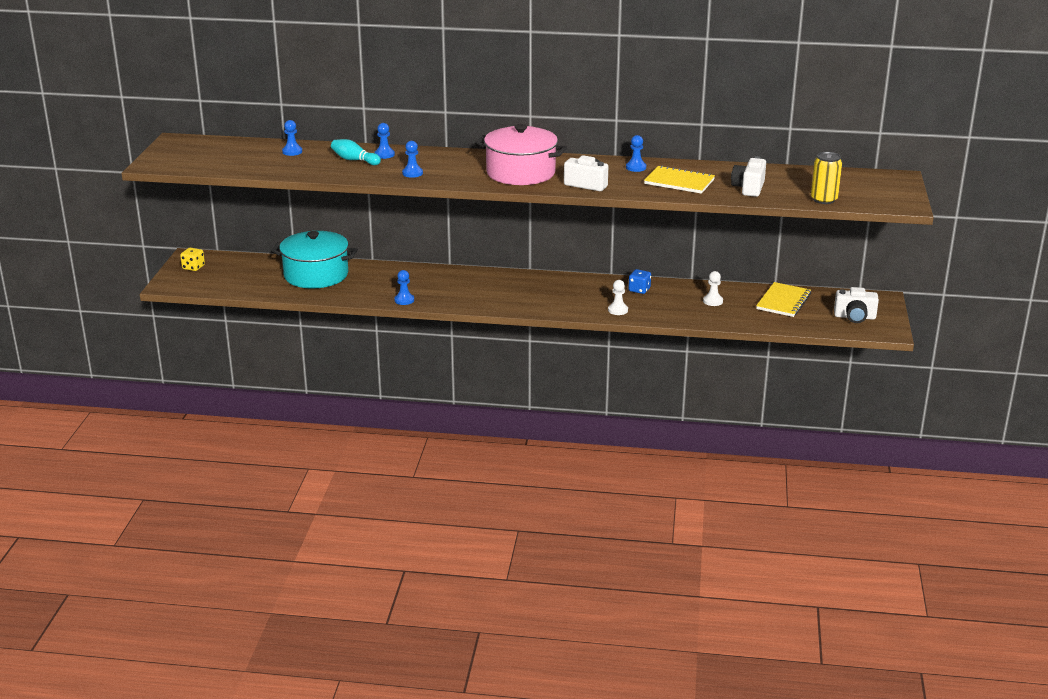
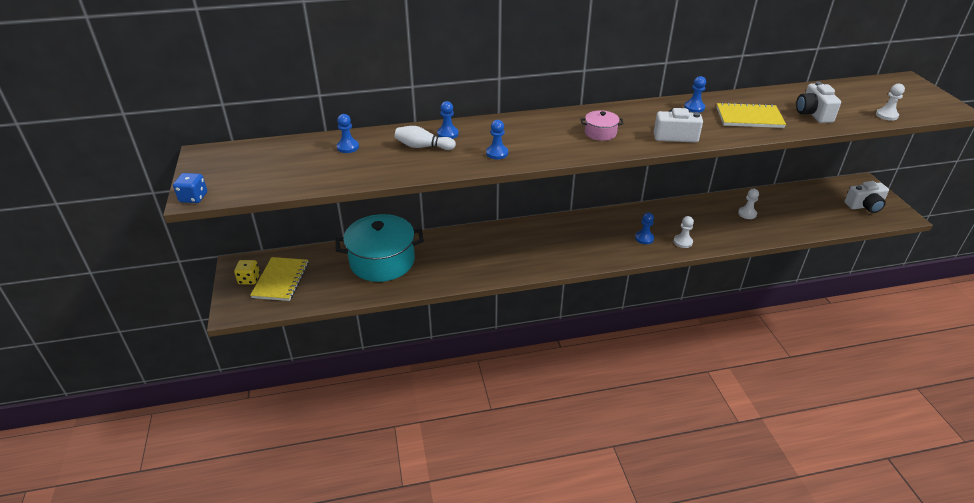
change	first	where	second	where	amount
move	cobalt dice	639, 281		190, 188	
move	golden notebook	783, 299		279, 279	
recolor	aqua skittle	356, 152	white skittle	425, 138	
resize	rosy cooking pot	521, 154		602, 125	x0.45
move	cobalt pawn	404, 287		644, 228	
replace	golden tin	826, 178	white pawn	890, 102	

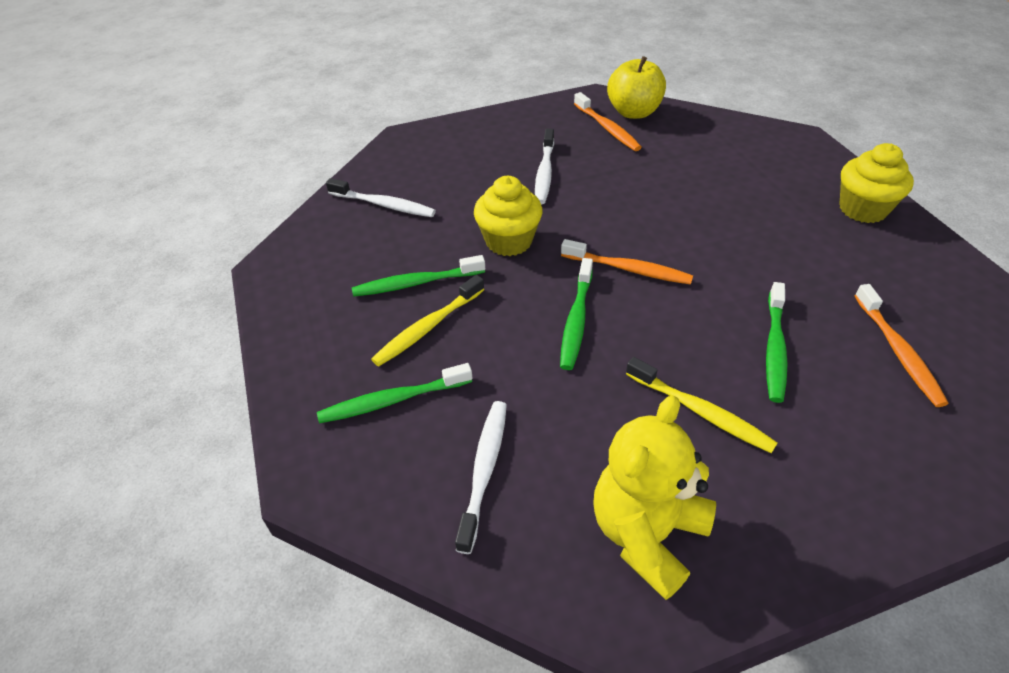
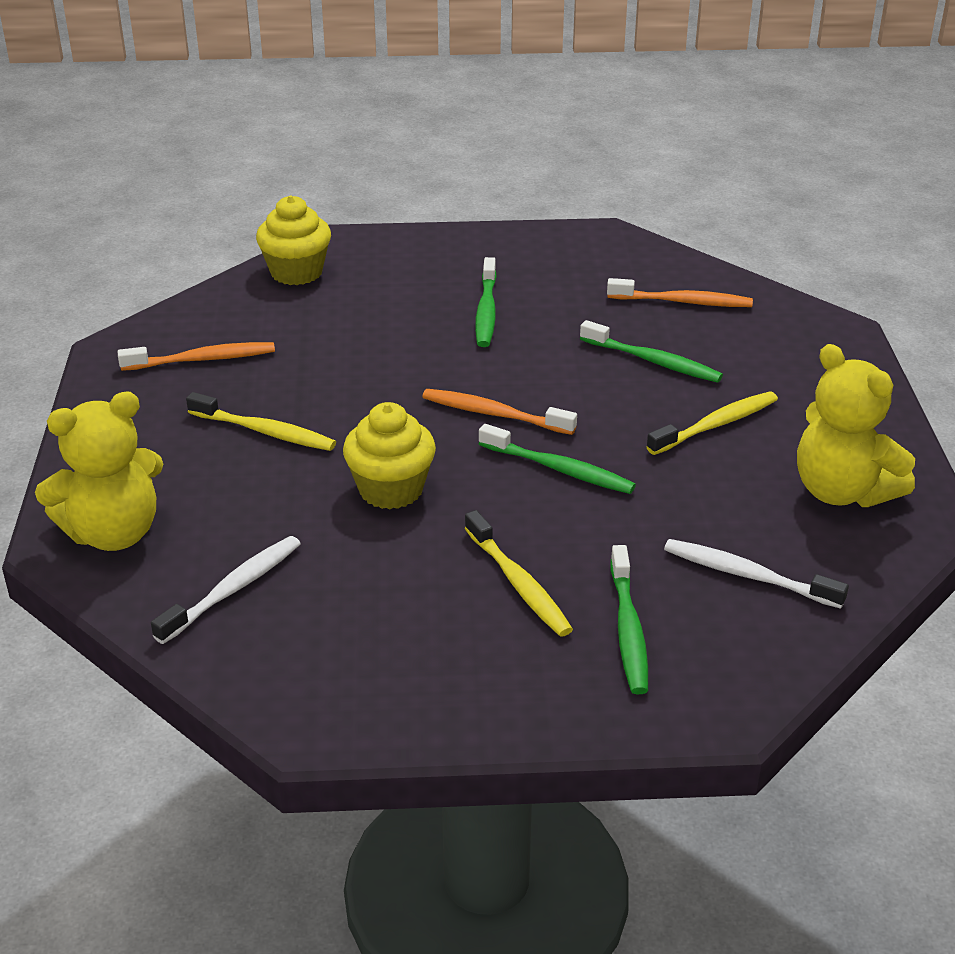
change	first	where	second	where	amount
insert			golden stuffed bear	99, 471	
recolor	white dental brush	544, 166	golden dental brush	261, 421	
move	golden cupcake	876, 183		293, 240	
rotate	bright orange dental brush	627, 262		499, 412	105 degrees counterclockwise
move	emerald dental brush	418, 276		486, 302	
delete	golden apple fruit	636, 87			

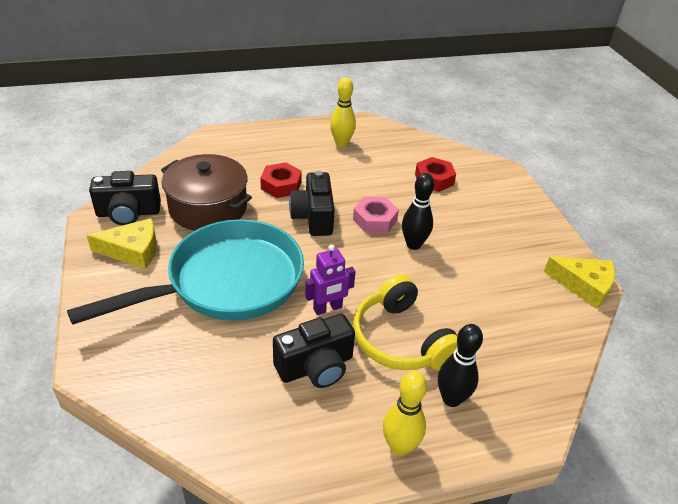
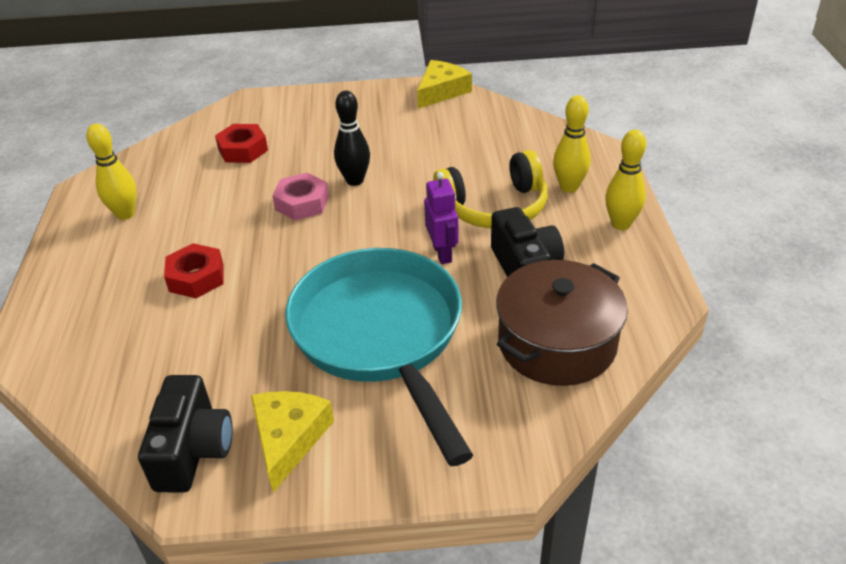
change	first	where	second	where	amount
move	brown cooking pot	206, 192		562, 323	
recolor	black skittle	460, 365	golden skittle	572, 144	
delete	black camera	312, 203			

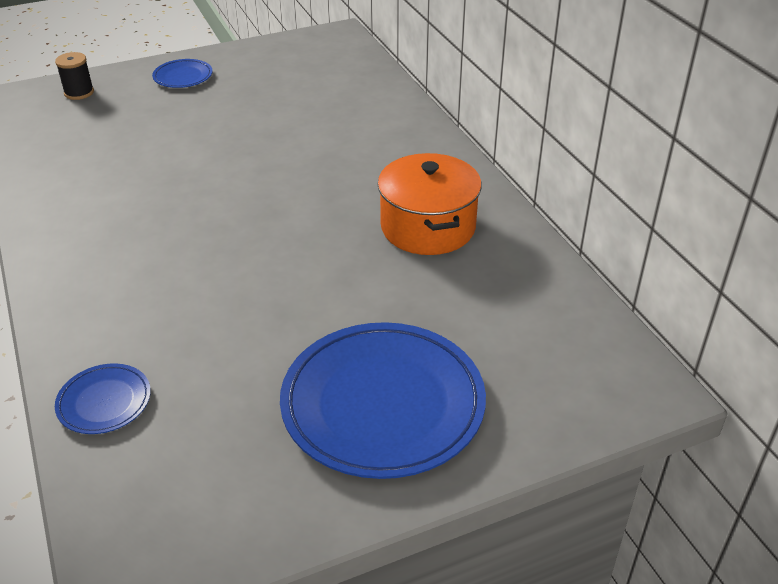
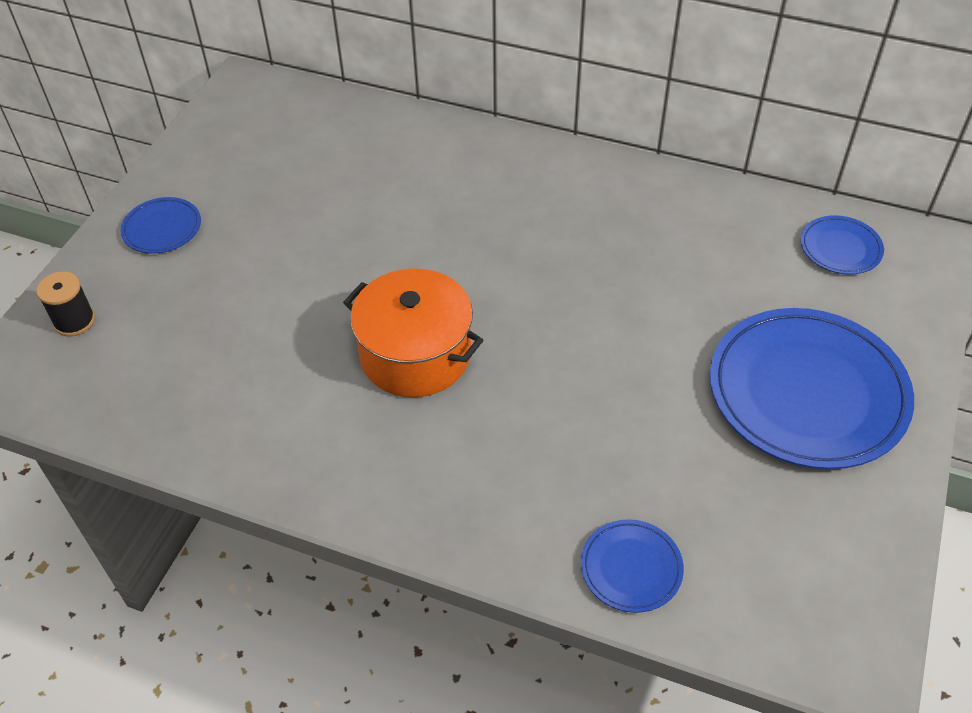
change	first	where	second	where	amount
move	bright orange cooking pot	429, 204		413, 333	
insert			cobalt plate	842, 245	

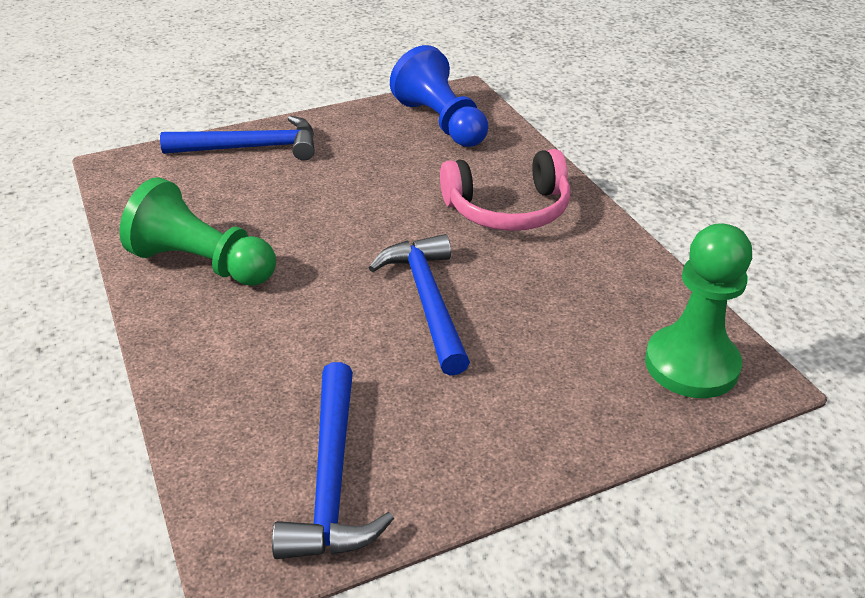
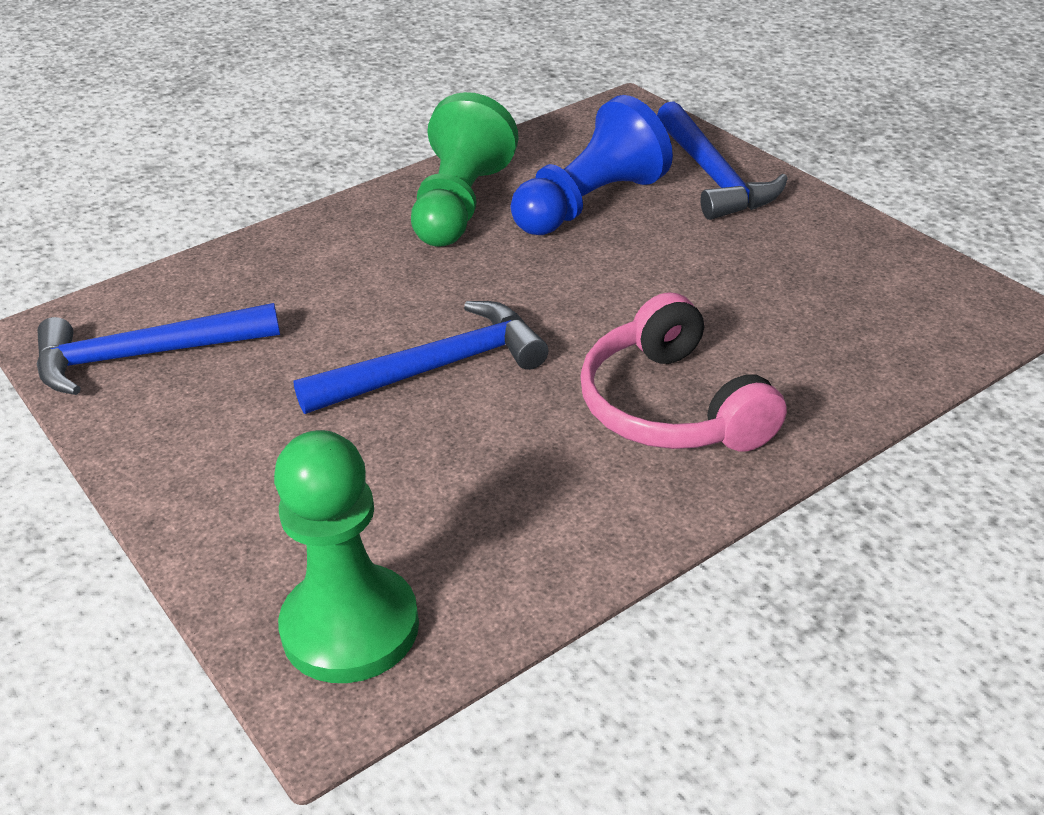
change	first	where	second	where	amount
move	cobalt pawn	439, 96		592, 165	

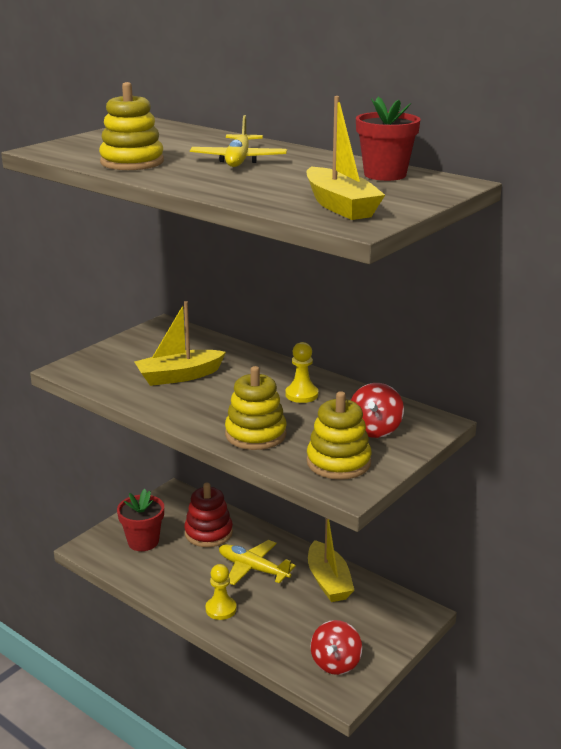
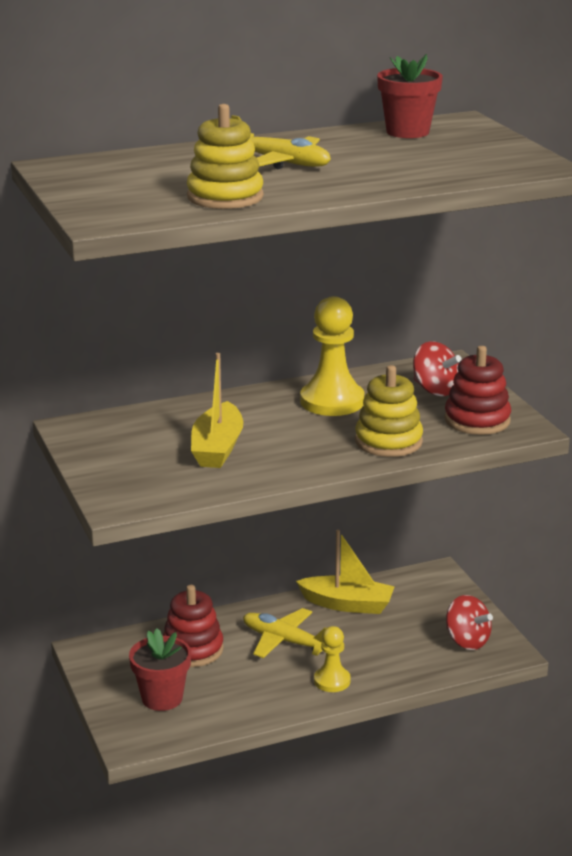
change	first	where	second	where	amount
rotate	golden plane	257, 562		284, 633	60 degrees clockwise
resize	golden pawn	302, 372		332, 356	x1.73
recolor	golden stacking rings	339, 435	scarlet stacking rings	477, 390	
delete	golden toy boat	345, 158			

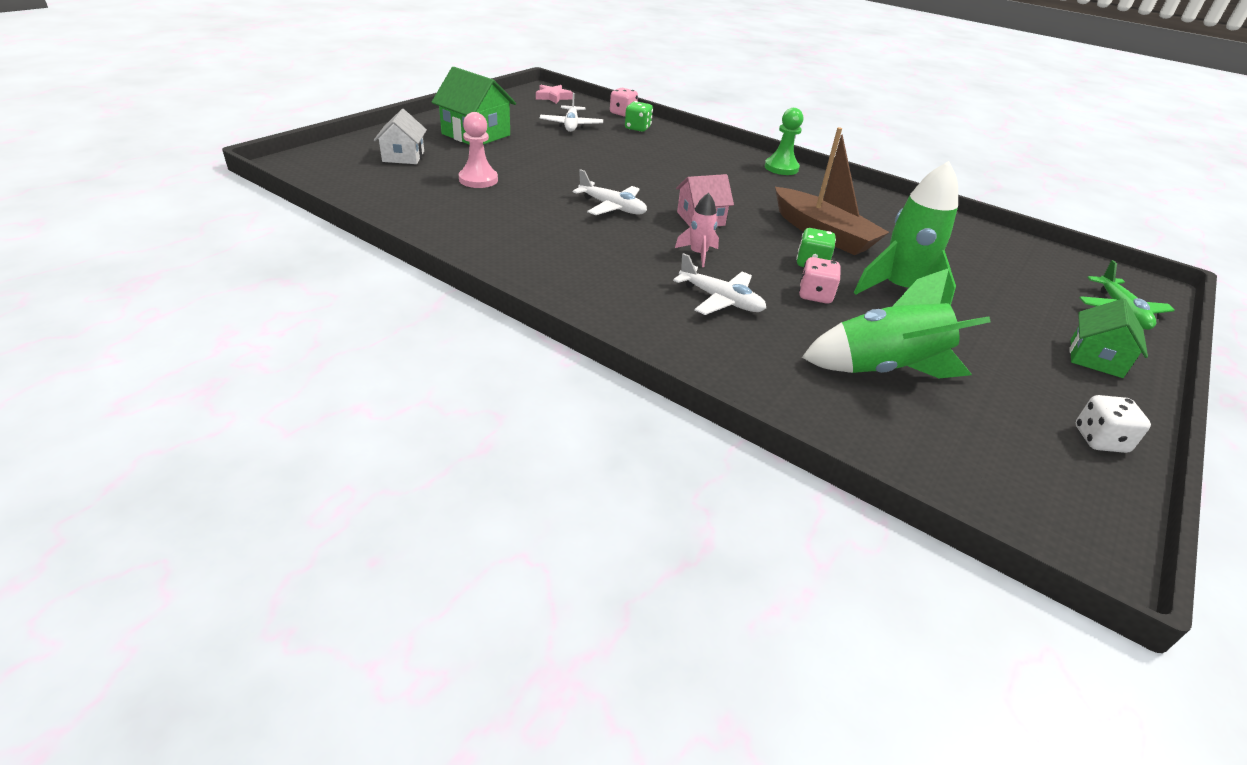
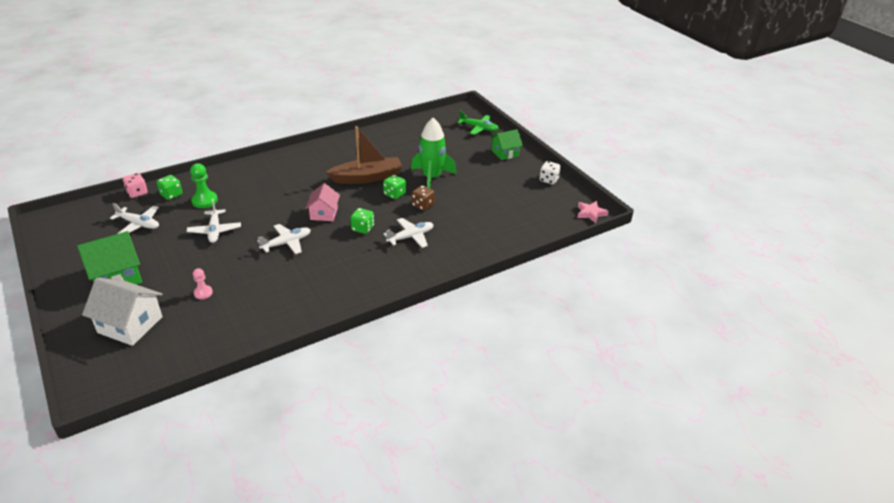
change	first	where	second	where	amount
resize	white house	400, 136		122, 312	x1.55
insert			white plane	214, 222	
move	emerald pawn	784, 141		204, 185	
resize	rosy pawn	478, 150		203, 283	x0.62
replace	rosy spaceship	697, 230	emerald dice	362, 221	
recolor	rosy dice	820, 280	brown dice	423, 198	
rotate	emerald house	1109, 338		506, 144	75 degrees counterclockwise
move	rosy star	554, 94		593, 212	
delete	emerald spaceship	896, 323			

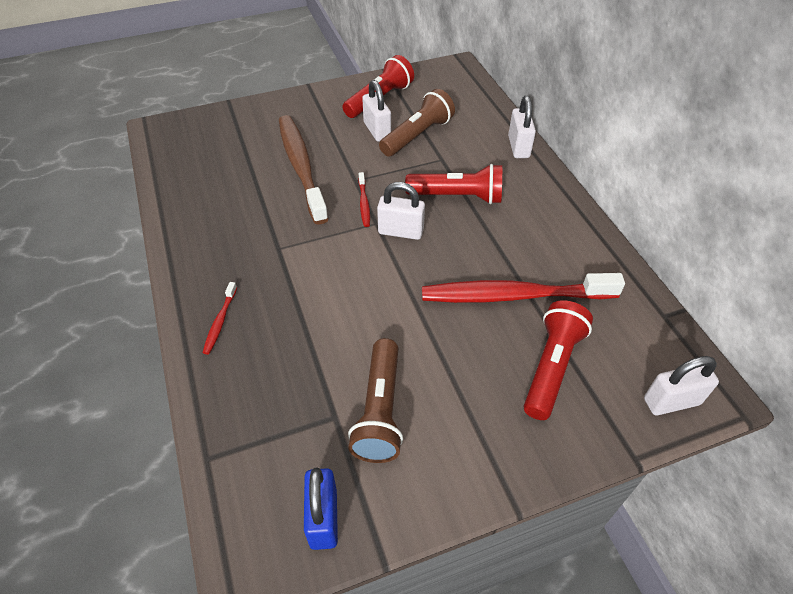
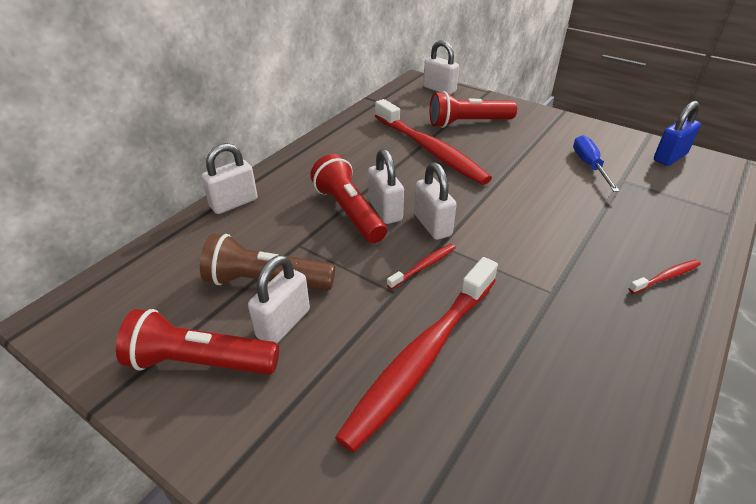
change	first	where	second	where	amount
recolor	brown dental brush	304, 170	scarlet dental brush	416, 354	
insert			white small lock	386, 186	
replace	brown torch	375, 400	cobalt flat screwdriver	596, 163	

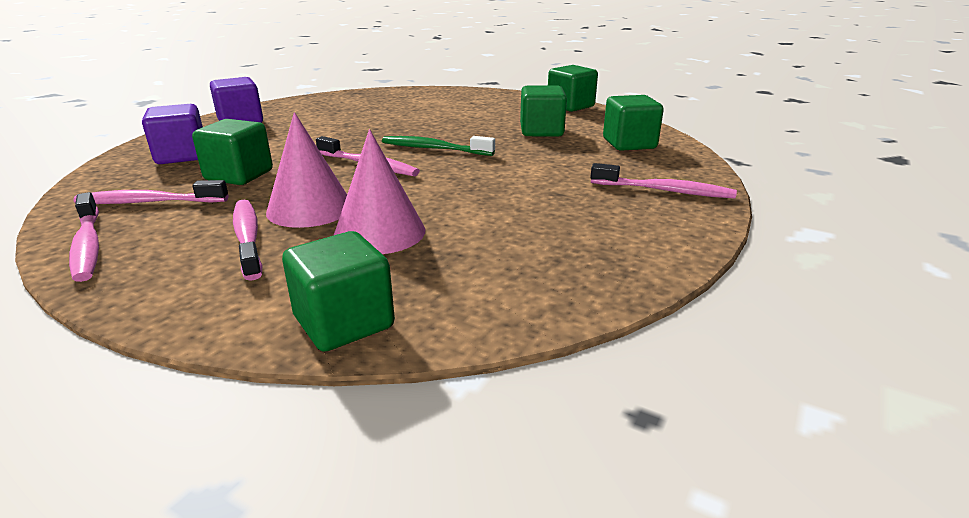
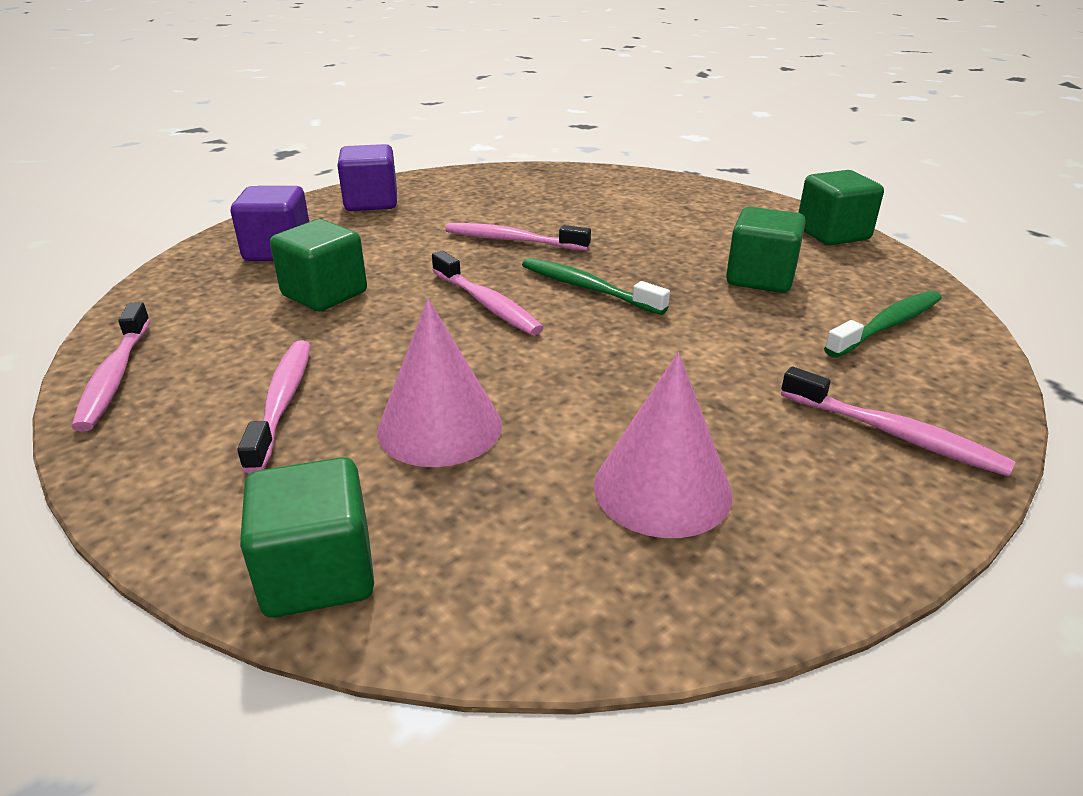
change	first	where	second	where	amount
move	rosy dental brush	151, 192		518, 237	
move	rosy cone	306, 170		663, 445	
replace	emerald solid cube	633, 123	emerald dental brush	883, 324	

